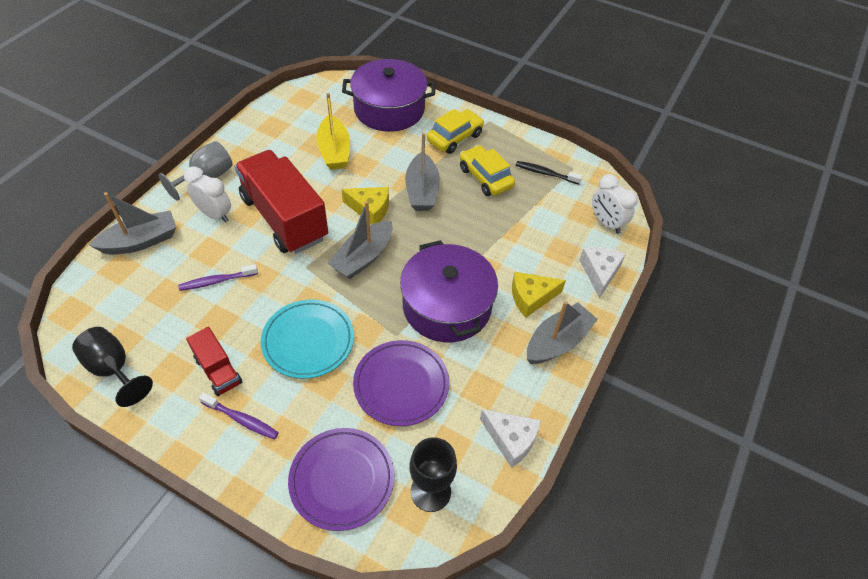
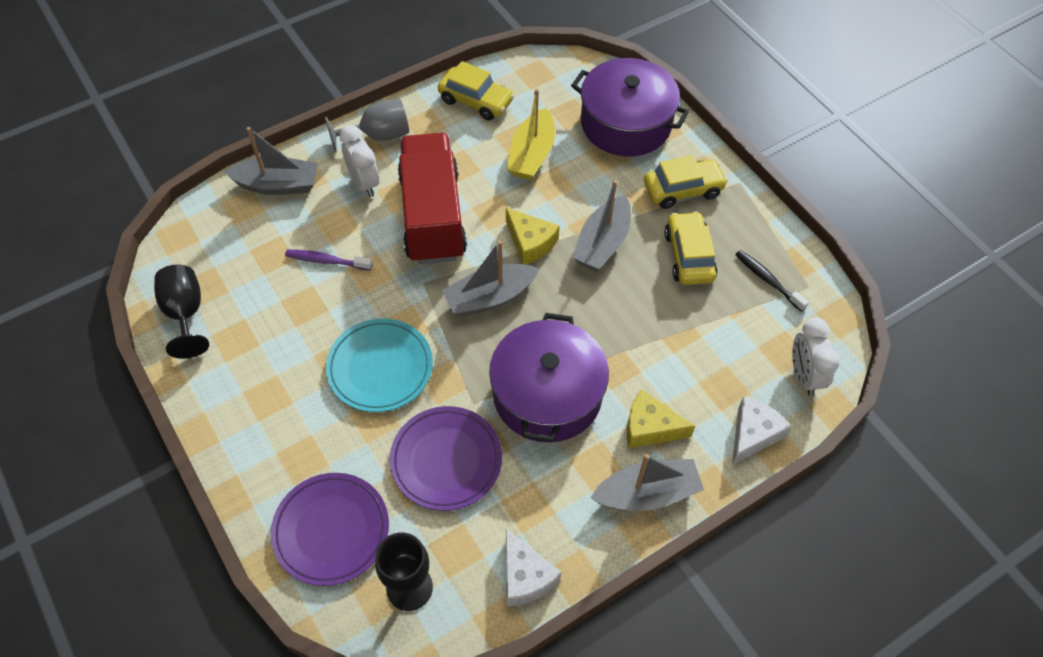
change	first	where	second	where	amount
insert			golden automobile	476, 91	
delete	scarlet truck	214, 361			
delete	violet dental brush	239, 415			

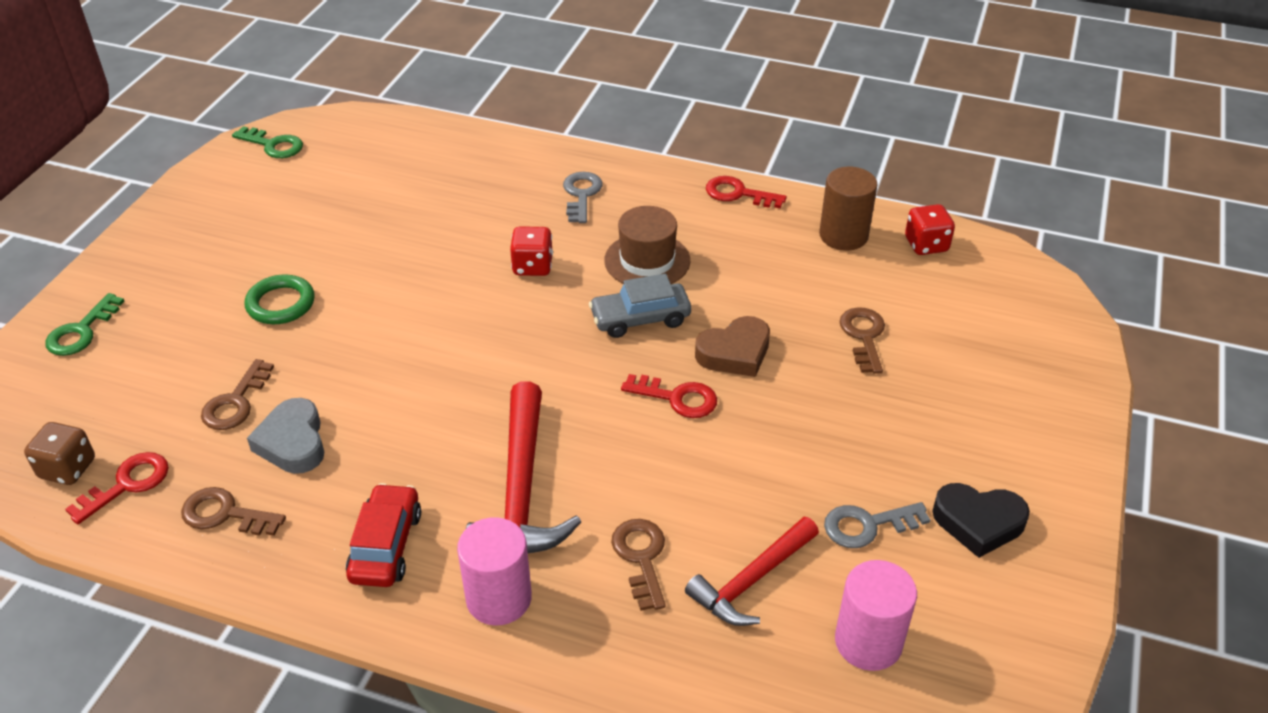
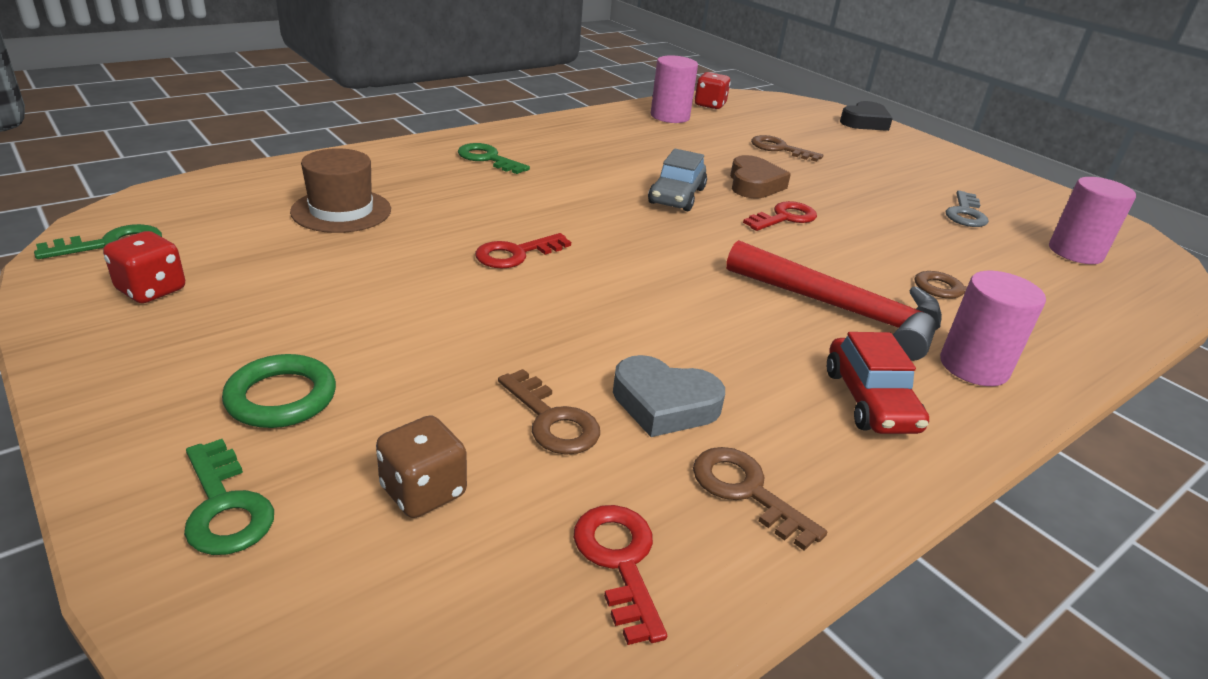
change	first	where	second	where	amount
move	scarlet dice	531, 251		144, 267	
move	emerald hoop	280, 299		279, 391	
move	brown tall hat	647, 245		340, 190	
move	brown dice	59, 453		421, 466	
recolor	gray key	583, 197	emerald key	494, 158	
move	scarlet key	746, 192		523, 250	
recolor	brown cylinder	848, 209	rosy cylinder	674, 89	
rotate	brown key	233, 511		760, 499	90 degrees clockwise
rotate	scarlet automobile	383, 535		878, 383	135 degrees counterclockwise
move	black heart	981, 520		866, 116	
delete	scarlet hammer	752, 571			

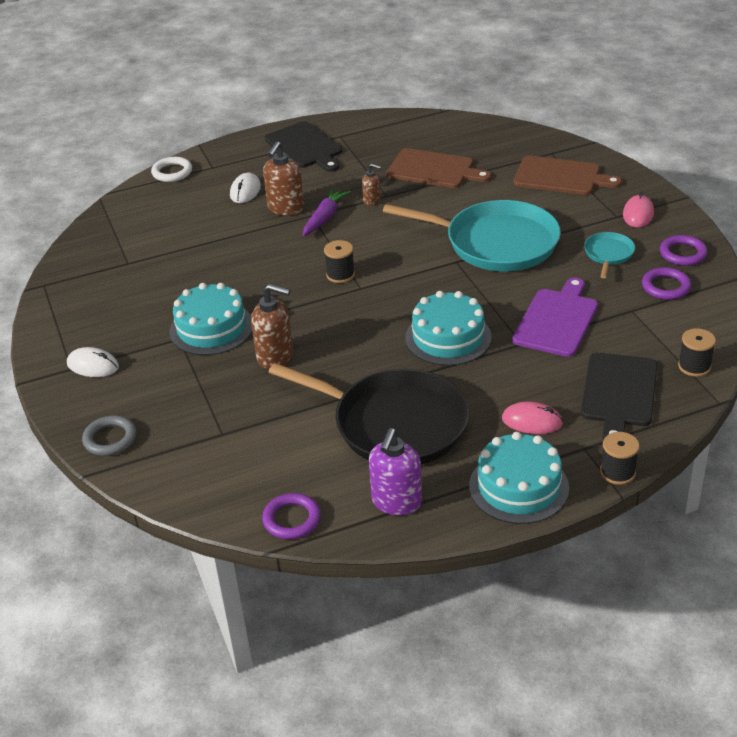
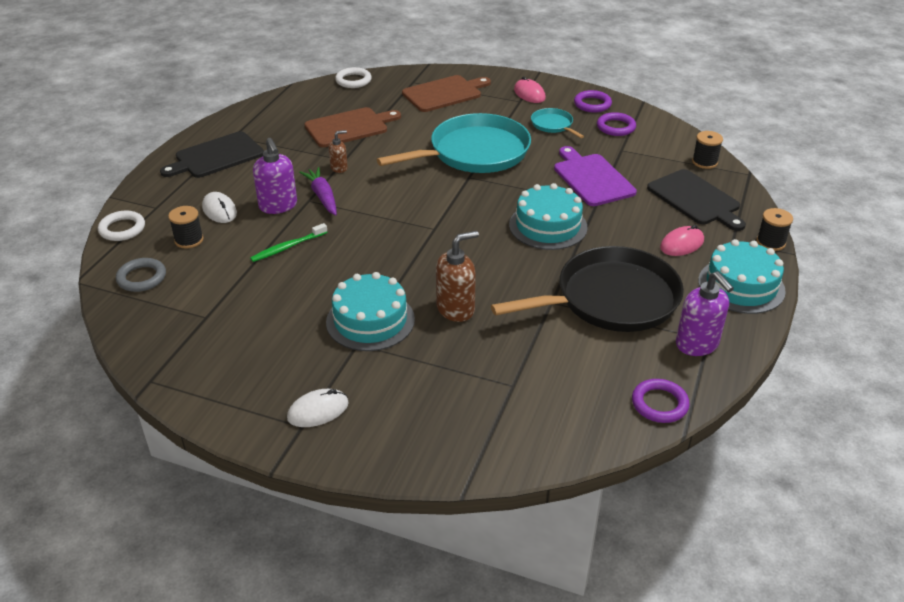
change	first	where	second	where	amount
move	gray hoop	109, 435		141, 275	
rotate	black chopping board	303, 146		212, 154	135 degrees clockwise
move	black spool	339, 261		186, 227	
insert			emerald dental brush	288, 242	
recolor	brown pump bottle	283, 178	violet pump bottle	275, 176	
insert			white hoop	353, 77	

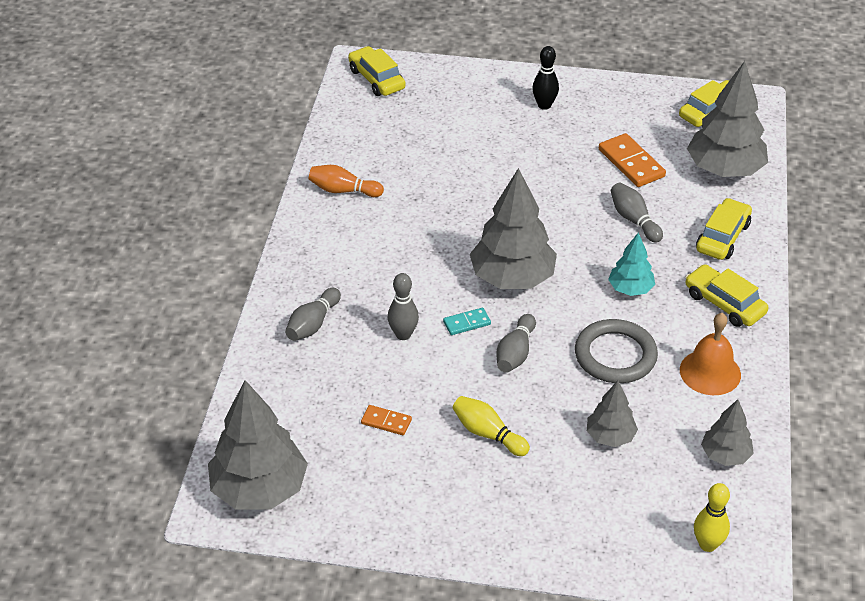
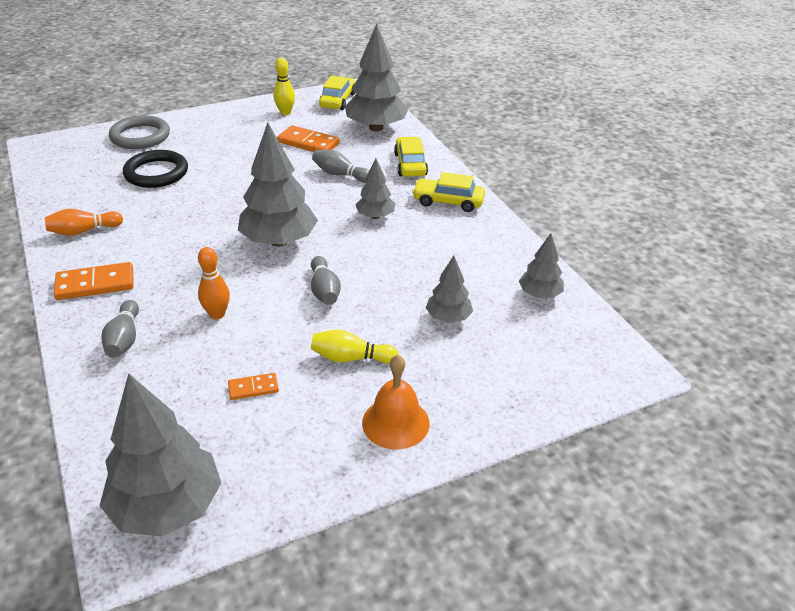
change	first	where	second	where	amount
insert			bright orange domino piece	94, 281	
move	gray hoop	616, 351		139, 132	
insert			black hoop	155, 169	
recolor	gray skittle	403, 306	bright orange skittle	214, 283	
move	golden skittle	712, 517		284, 86	
recolor	aqua tree	631, 264	gray tree	375, 188	
move	bright orange bell	710, 354		396, 402	
delete	golden automobile	377, 71			
delete	aqua domino piece	467, 321			
delete	black skittle	545, 78			

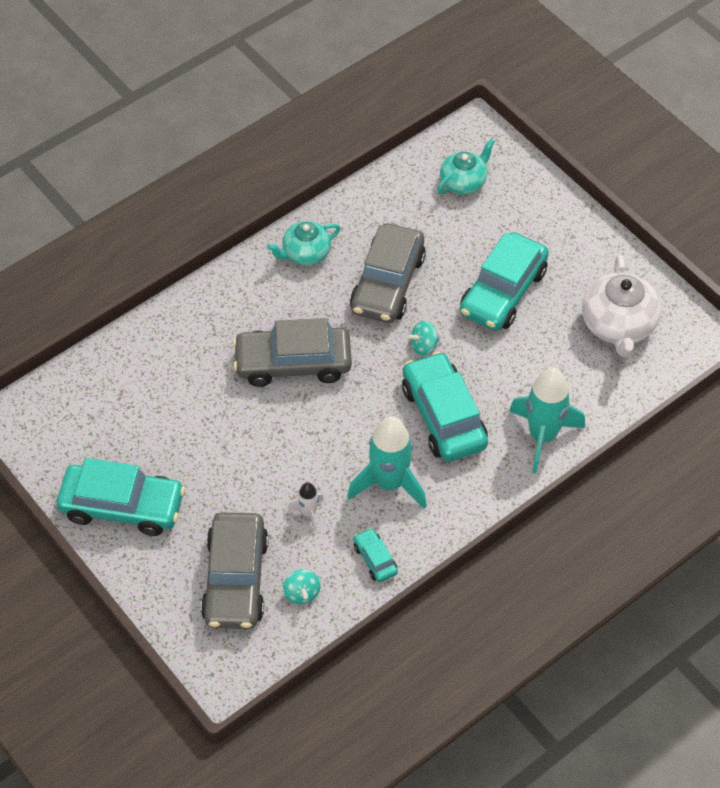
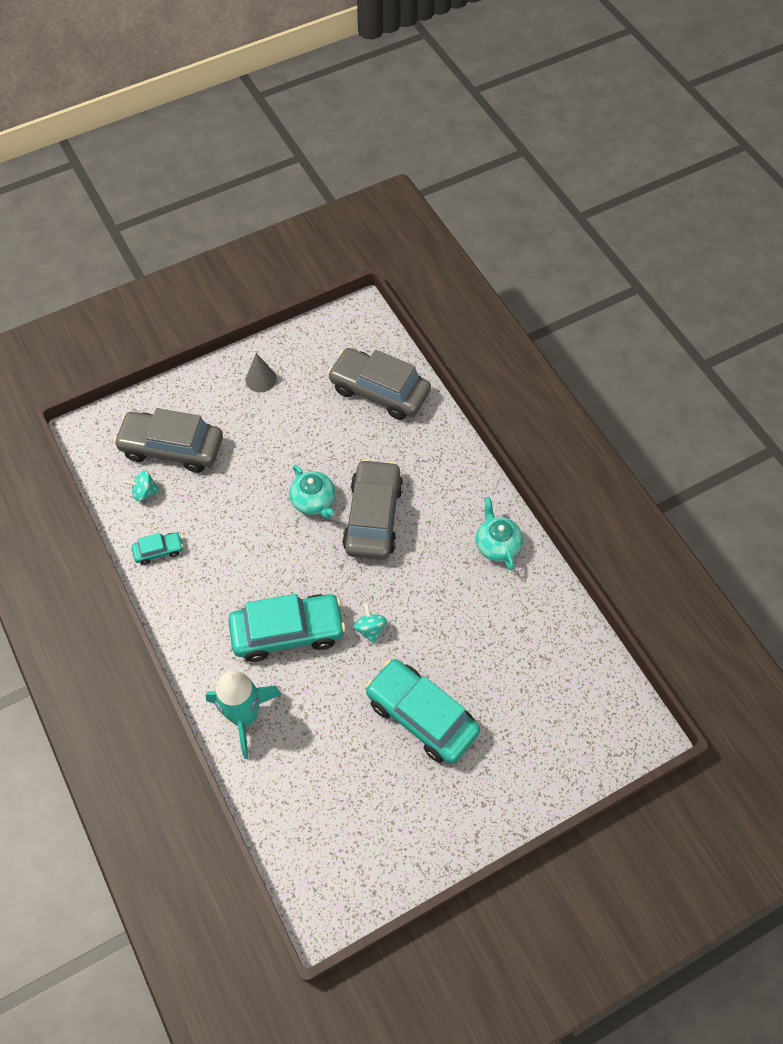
change	first	where	second	where	amount
replace	aqua automobile	121, 497	gray cone	261, 372	
move	aqua tea pot	466, 166		312, 492	
move	gray automobile	388, 273		379, 384	
delete	white spaceship	306, 506			
delete	aqua spaceship	387, 462			
delete	white tea pot	621, 306			

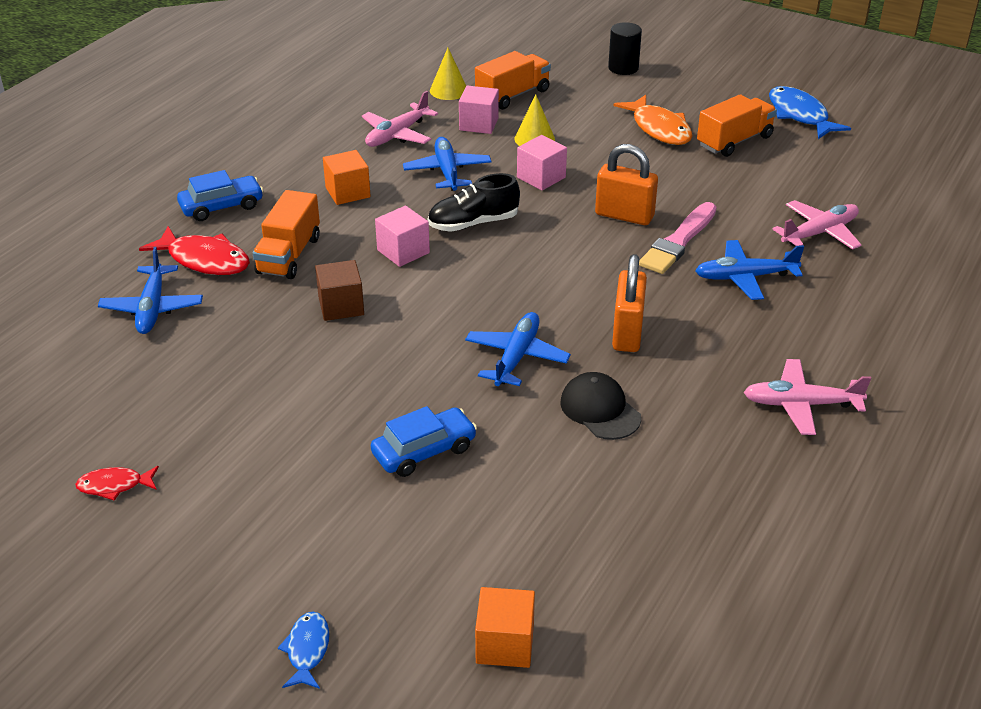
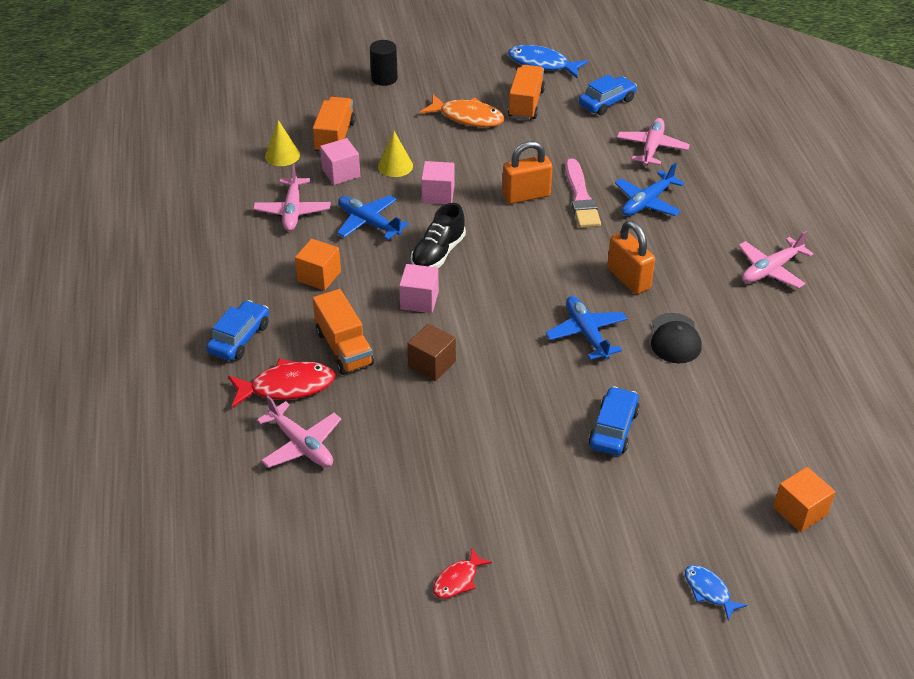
change	first	where	second	where	amount
recolor	cobalt plane	150, 290	rosy plane	299, 431	
insert			cobalt automobile	608, 94	
rotate	black cap	600, 406		676, 338	105 degrees counterclockwise

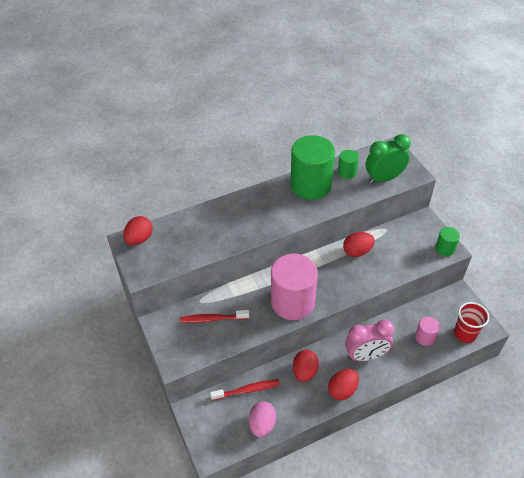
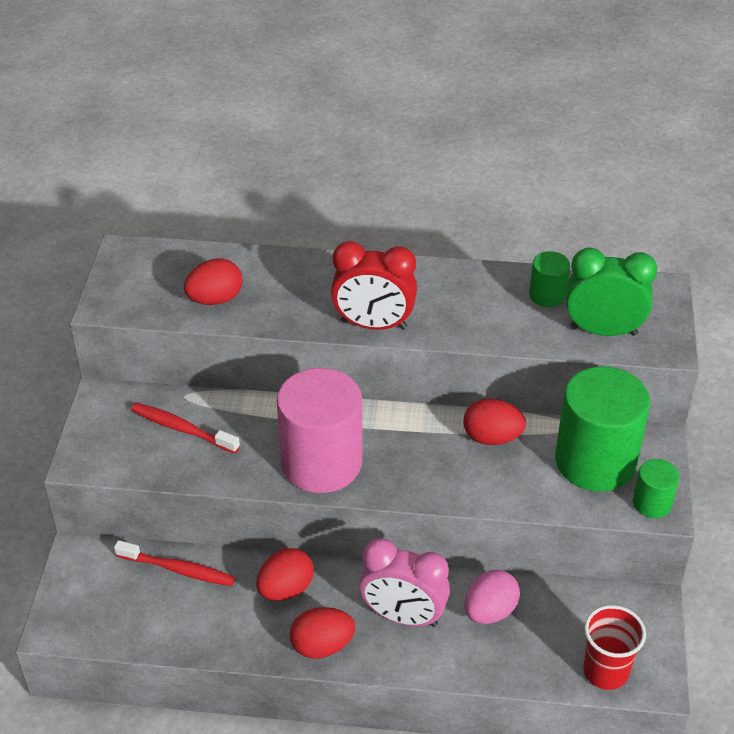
change	first	where	second	where	amount
move	scarlet toy egg	138, 230		213, 281	
insert			scarlet clock	374, 285	
move	rosy toy egg	262, 419		492, 597	
move	emerald cylinder	313, 167		602, 429	
delete	rosy cylinder	427, 331			

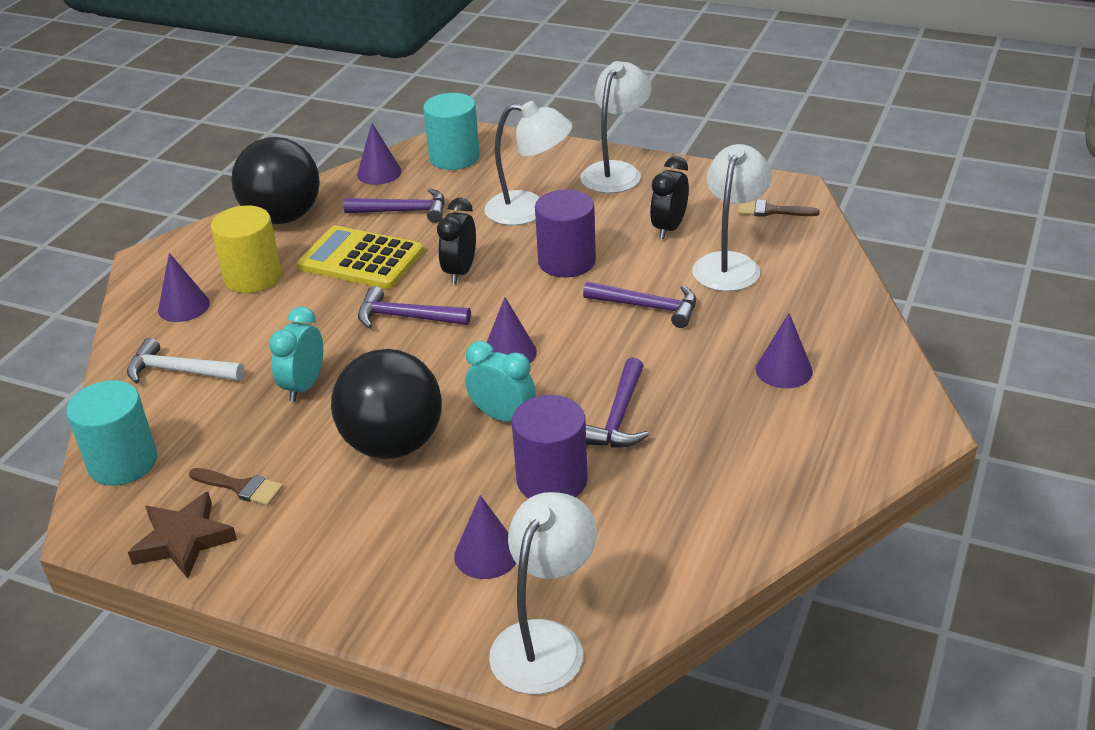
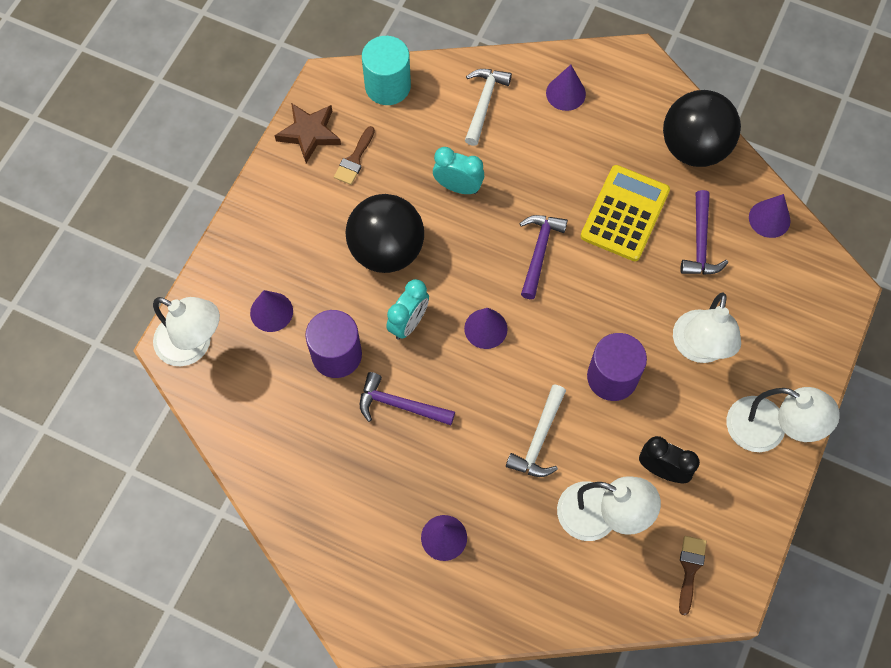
change	first	where	second	where	amount
recolor	violet hammer	639, 304	white hammer	536, 431	
delete	golden cylinder	246, 249			
delete	aqua cylinder	451, 131			
delete	black clock	456, 241			

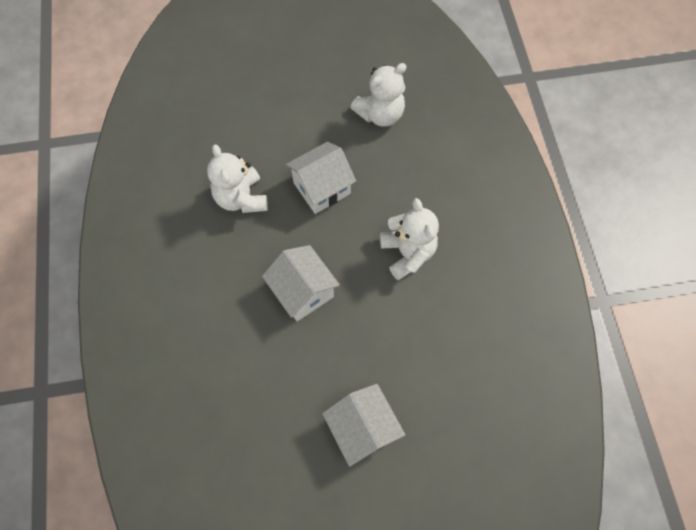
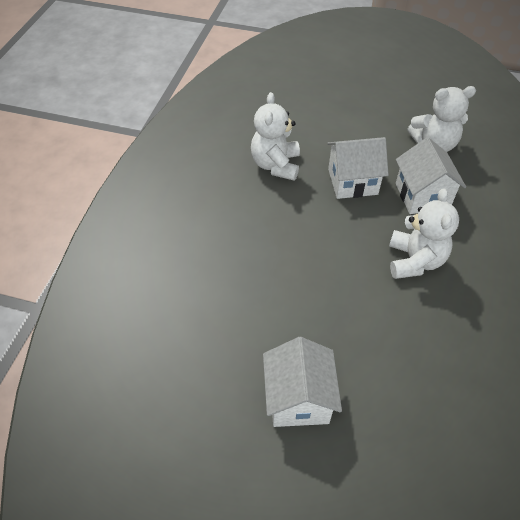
change	first	where	second	where	amount
move	white house	301, 283		431, 175	

